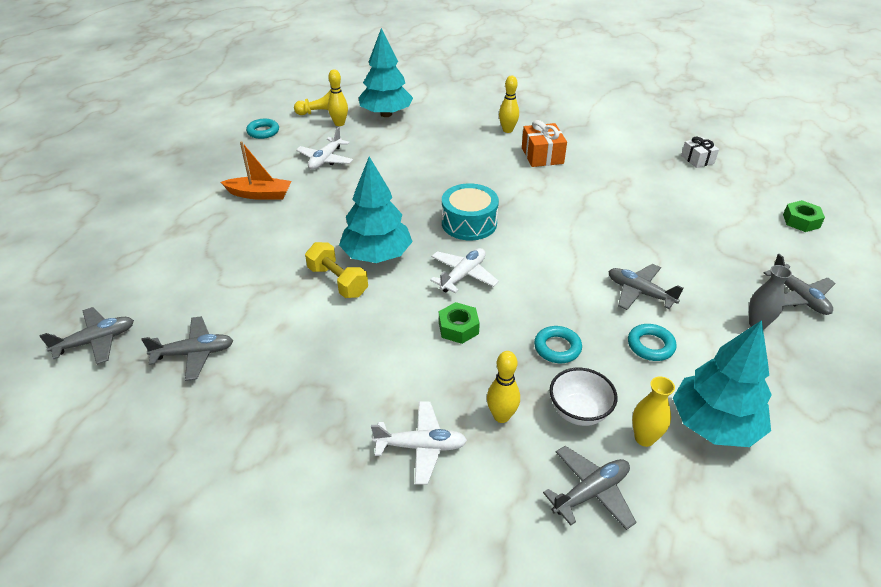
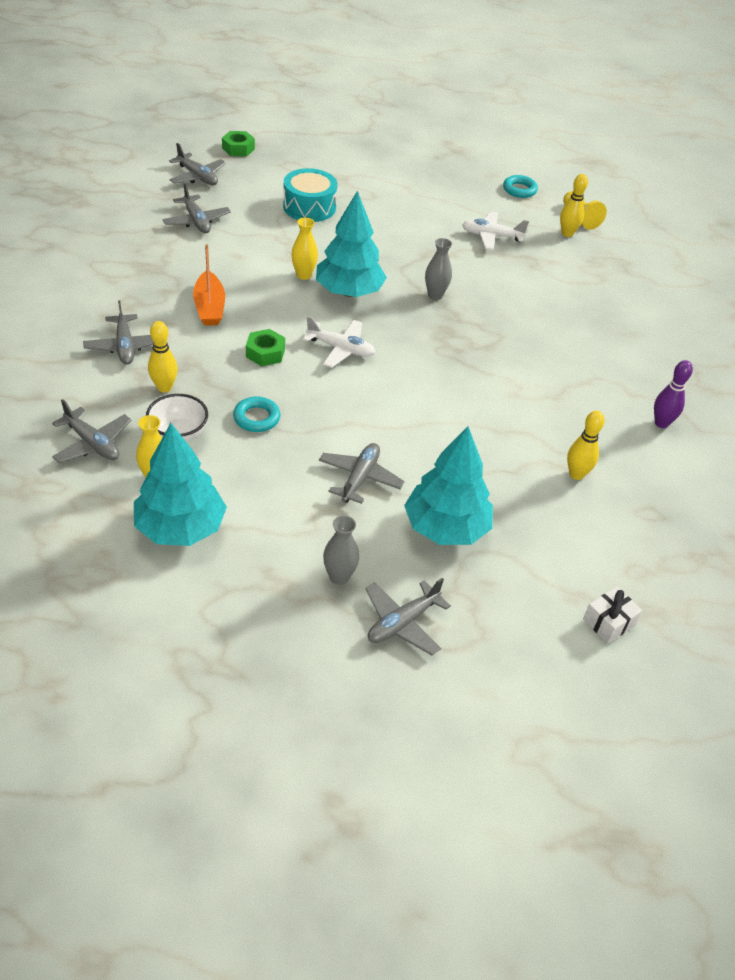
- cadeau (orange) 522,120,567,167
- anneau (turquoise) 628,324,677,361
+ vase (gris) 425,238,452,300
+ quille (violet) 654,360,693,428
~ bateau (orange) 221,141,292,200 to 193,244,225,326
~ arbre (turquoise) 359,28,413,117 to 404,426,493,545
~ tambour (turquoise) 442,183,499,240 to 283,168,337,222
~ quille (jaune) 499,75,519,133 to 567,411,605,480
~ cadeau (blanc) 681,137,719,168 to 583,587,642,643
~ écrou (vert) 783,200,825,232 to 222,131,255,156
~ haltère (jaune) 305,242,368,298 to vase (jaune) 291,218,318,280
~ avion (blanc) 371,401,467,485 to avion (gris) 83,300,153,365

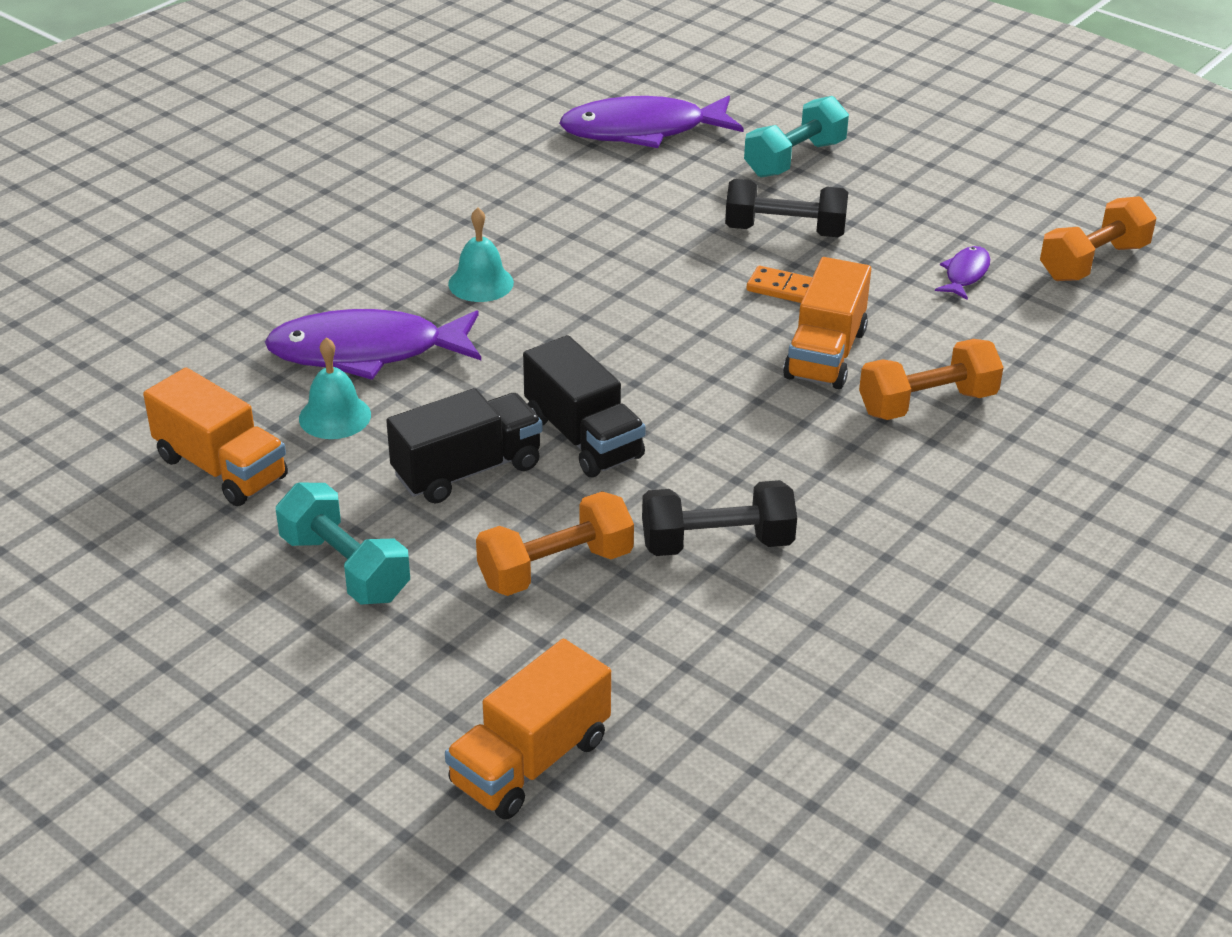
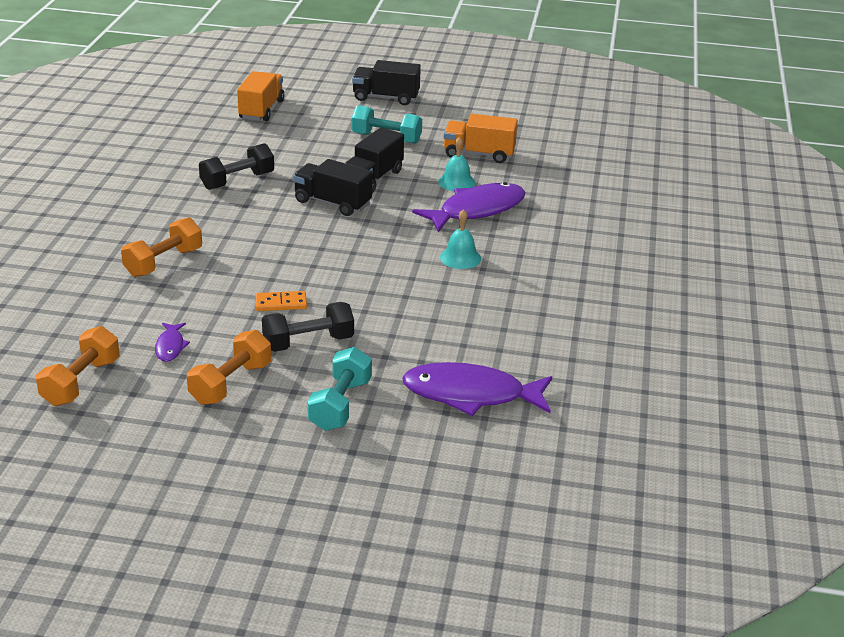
- camion (orange) 783,257,871,389
+ camion (noir) 352,60,421,105
~ haltère (orange) 476,491,634,596 to 187,330,271,405
~ poisson (violet) 559,96,744,148 = 402,362,552,416 135 degrees counterclockwise

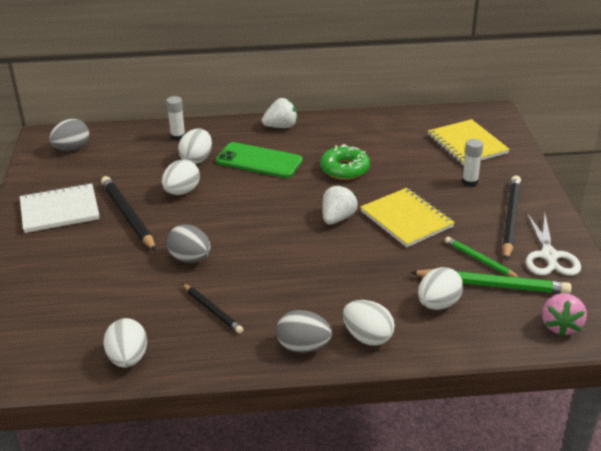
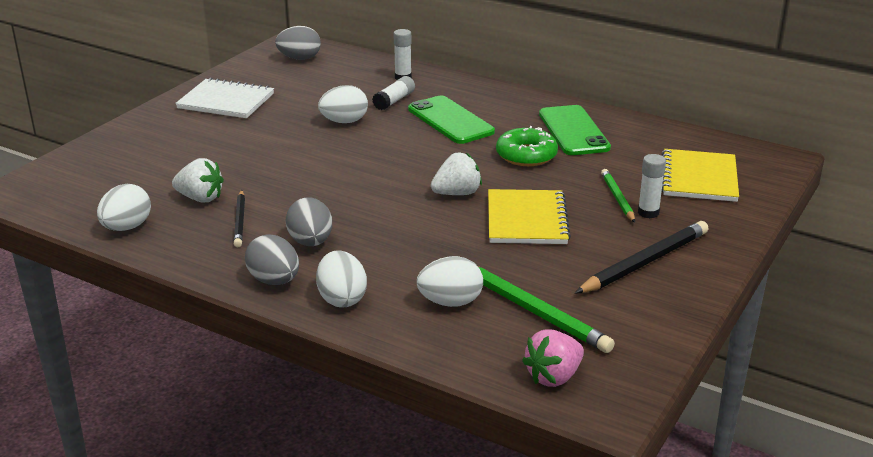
- crayon (noir) 101,176,156,251
- ciseaux (blanc) 526,213,581,276
+ téléphone (vert) 539,105,611,155
~ œuf (gris) 166,224,211,263 to 286,198,332,246
~ fraise (blanc) 262,98,297,128 to 172,158,224,203
~ crayon (vert) 445,237,520,278 to 601,169,635,223
~ œuf (blanc) 178,128,212,164 to bâton de colle (blanc) 372,76,415,110

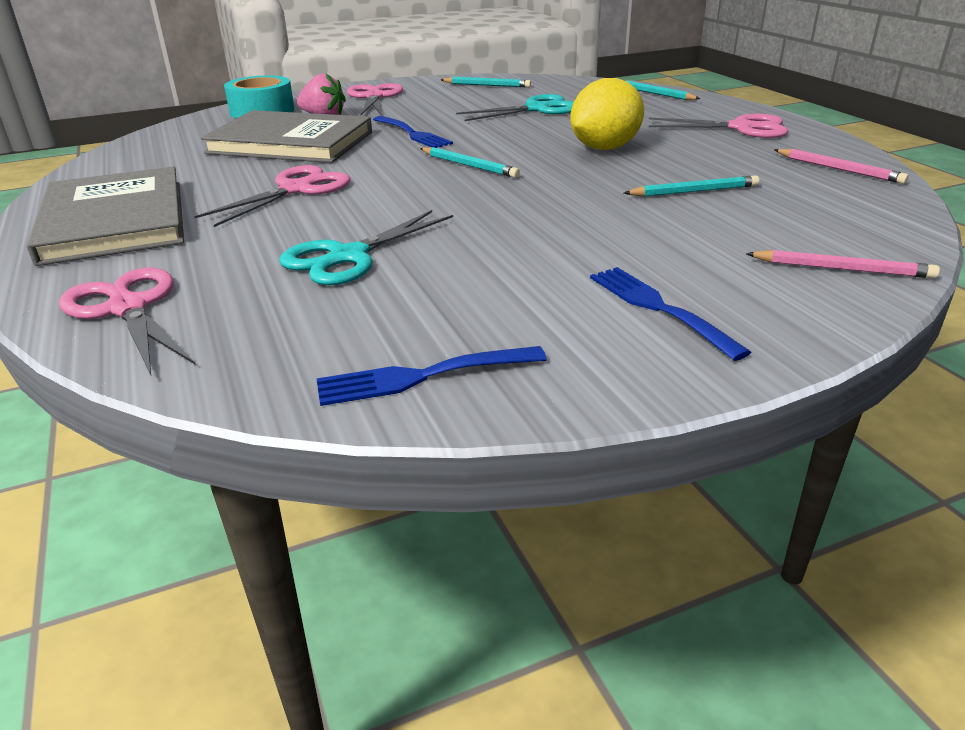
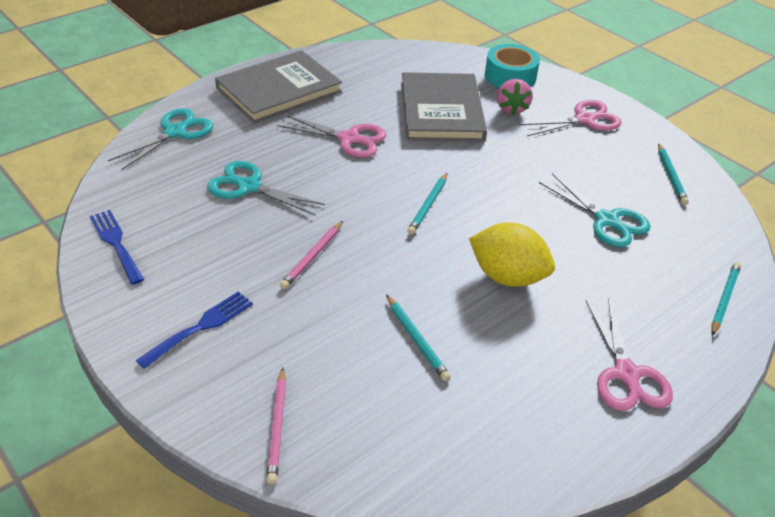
- fourchette (bleu) 373,116,453,148
~ crayon (rose) 775,149,909,184 to 280,221,343,289
~ ciseaux (rose) 59,267,195,375 to ciseaux (turquoise) 108,108,213,171

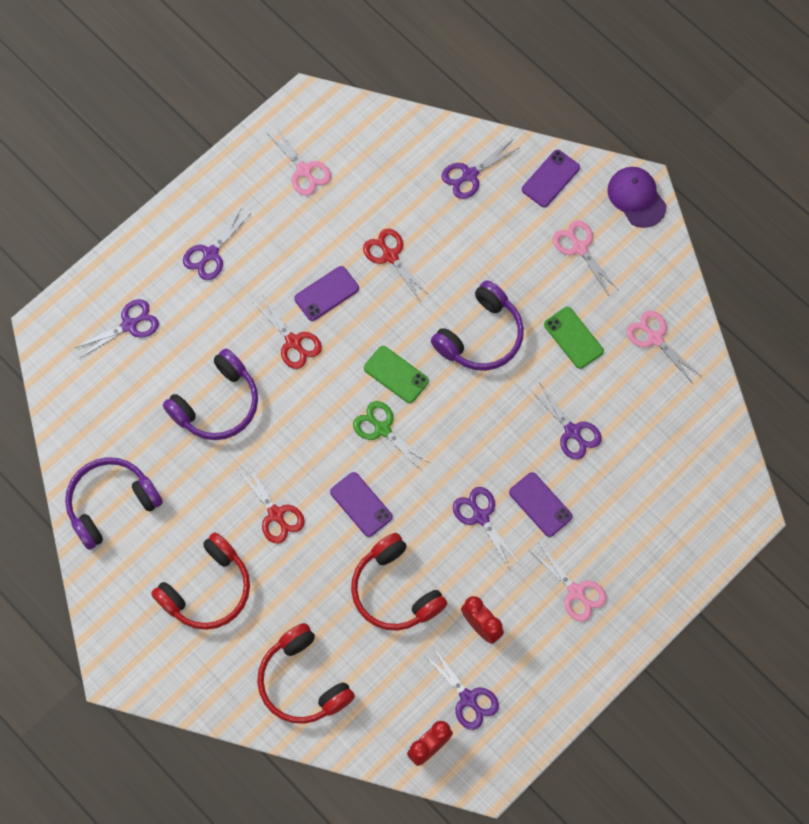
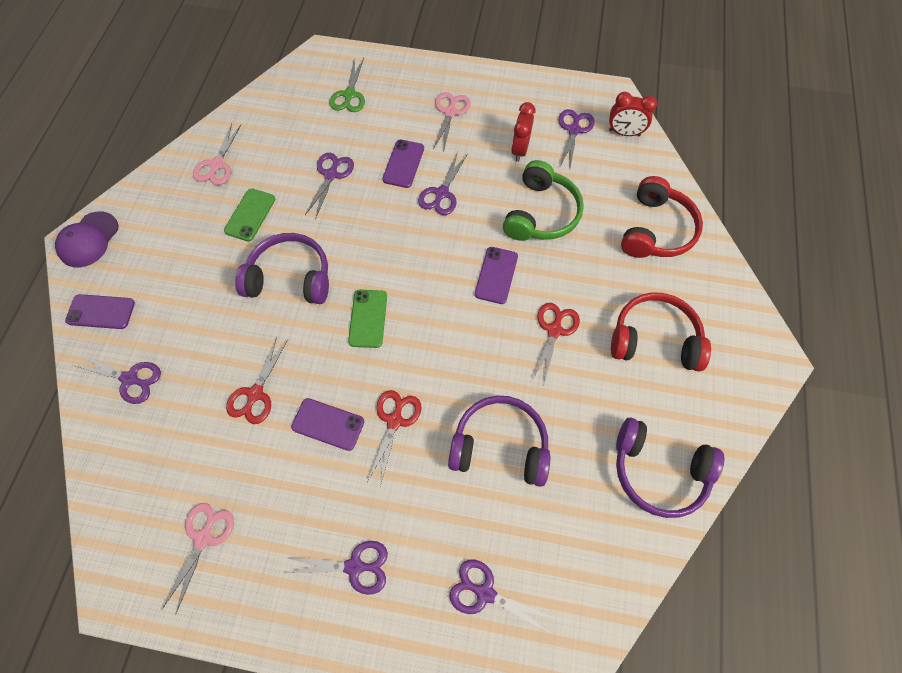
- ciseaux (rose) 553,220,618,295
~ ciseaux (vert) 353,401,431,472 to 329,57,365,112
~ casque audio (rouge) 351,533,447,631 to casque audio (vert) 503,160,584,241

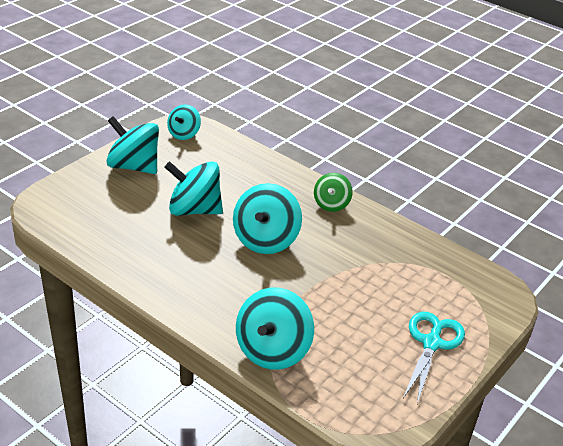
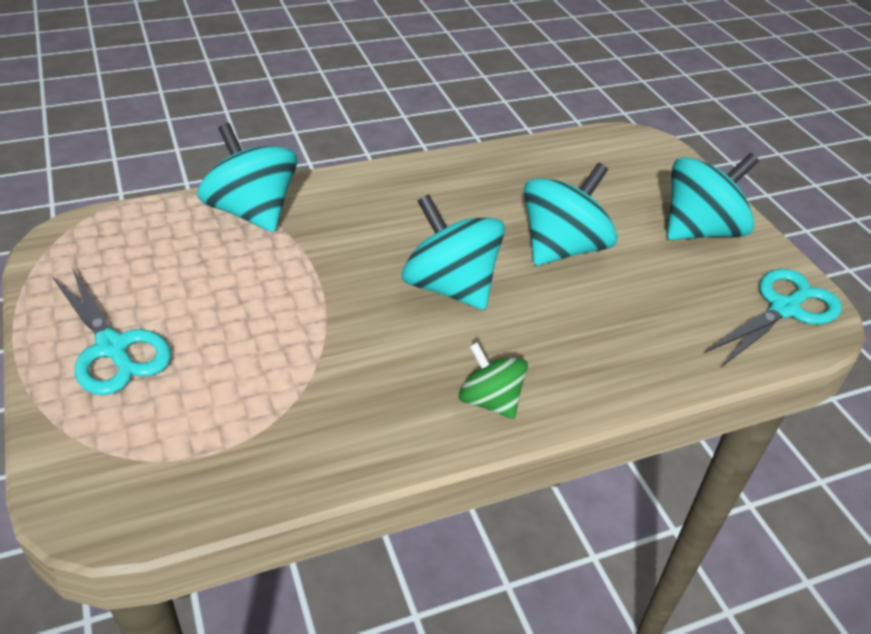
~ toupie (turquoise) 167,104,201,140 to ciseaux (turquoise) 705,269,842,366

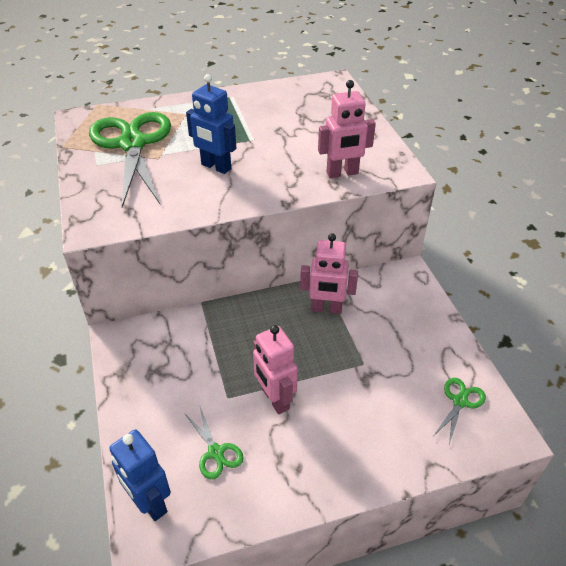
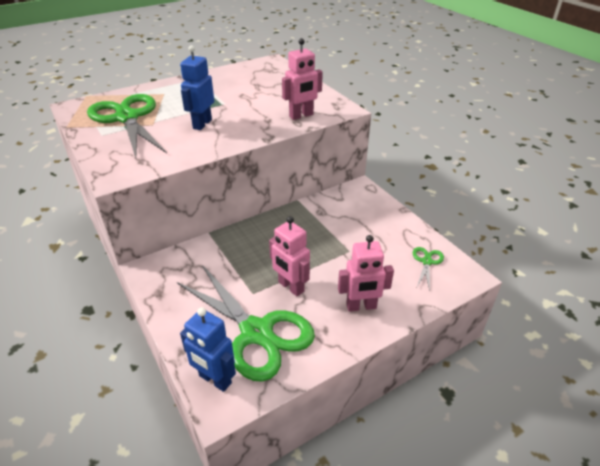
~ robot (rose) 300,233,358,314 to 338,235,394,312
~ robot (bleu) 186,74,236,174 = 180,45,214,130 90 degrees clockwise
~ ciseaux (vert) 184,407,243,479 = 177,265,315,382 x2.40

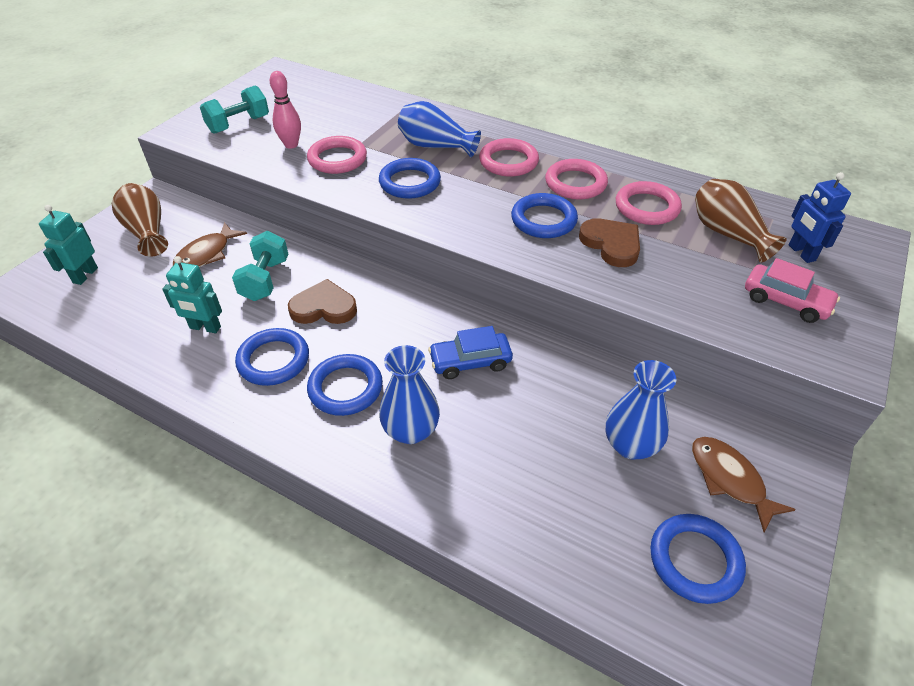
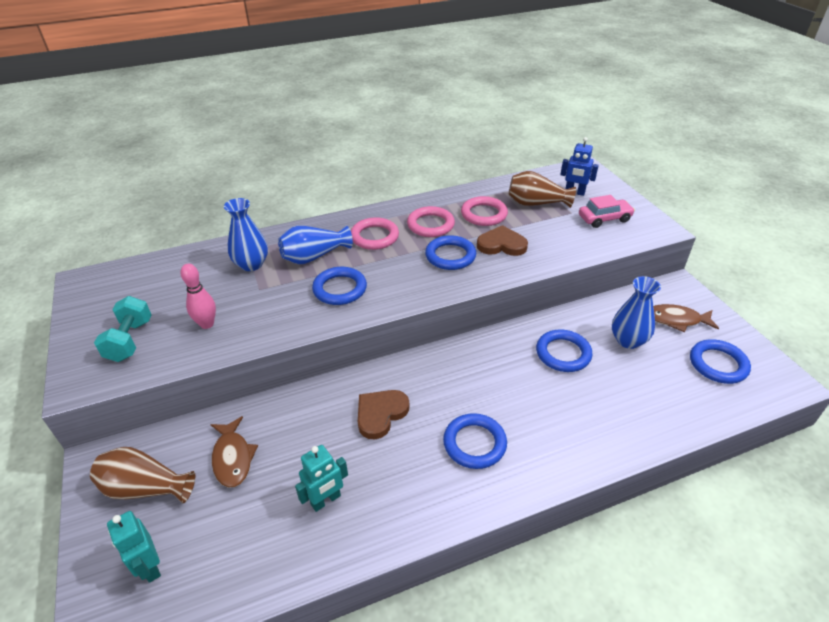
- haltère (turquoise) 232,231,289,301
- anneau (rose) 307,136,367,174
- voiture (bleu) 428,326,513,379
~ anneau (bleu) 235,328,309,386 to 536,330,592,372
~ vase (bleu) 379,345,440,444 to 224,198,268,271

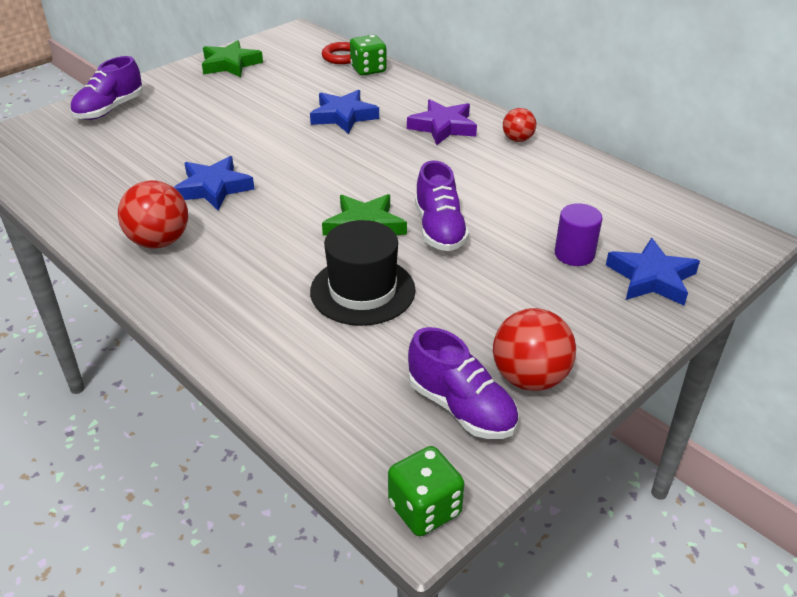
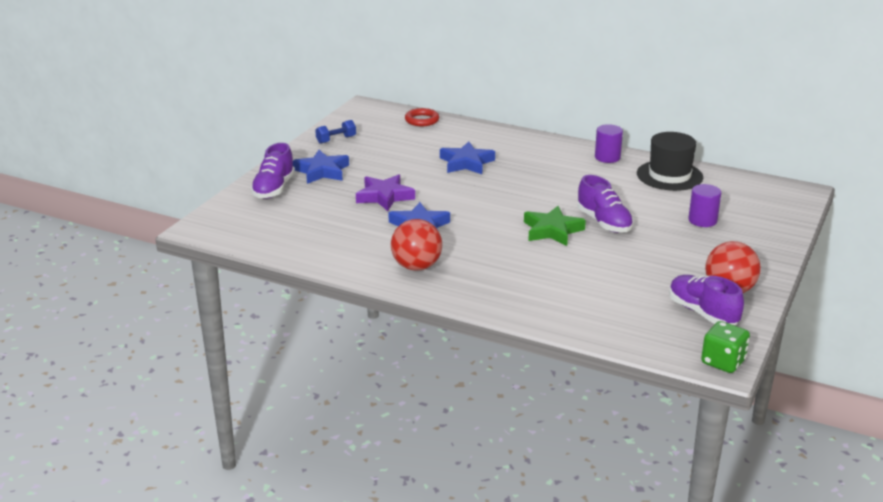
- dé (vert) 350,35,387,76
~ chapeau (noir) 310,220,416,326 to 637,132,703,191
~ étoile (violet) 407,99,477,145 to 356,174,415,211
~ étoile (bleu) 606,238,700,306 to 293,150,349,184
~ étoile (vert) 202,40,263,77 to haltère (bleu) 315,120,356,144
~ balle (rouge) 503,108,536,142 to cylindre (violet) 595,124,623,163
~ chaussure (violet) 408,327,518,439 = 669,275,744,325 150 degrees counterclockwise

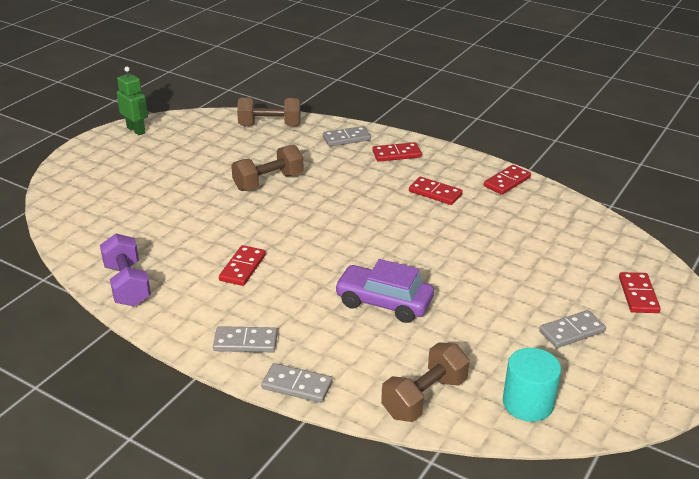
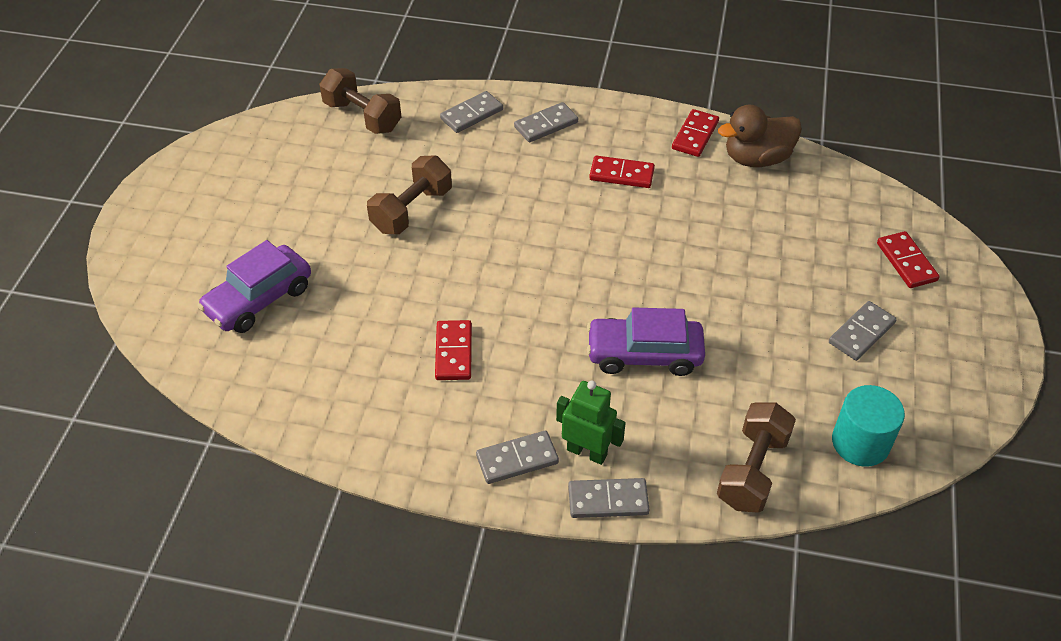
- haltère (violet) 100,233,151,307
+ voiture (violet) 198,240,311,333
+ canard (marron) 718,104,802,167
~ robot (vert) 117,67,148,135 to 556,381,626,465
~ domino (rouge) 372,142,422,162 to domino (gris) 514,102,578,142
~ haltère (marron) 237,98,300,126 = 319,68,401,134 60 degrees clockwise

